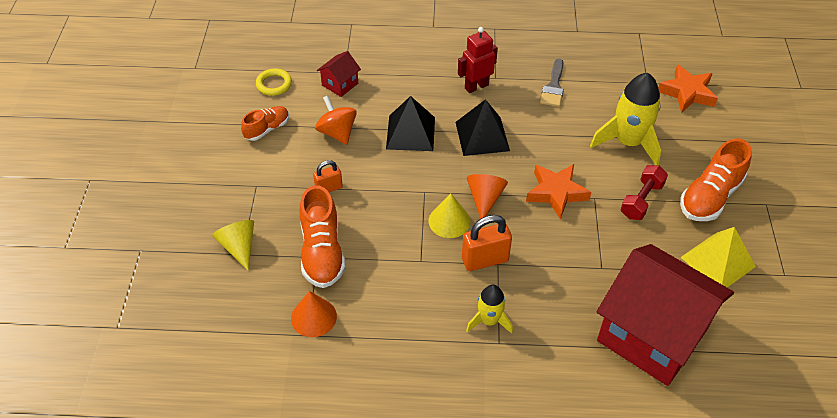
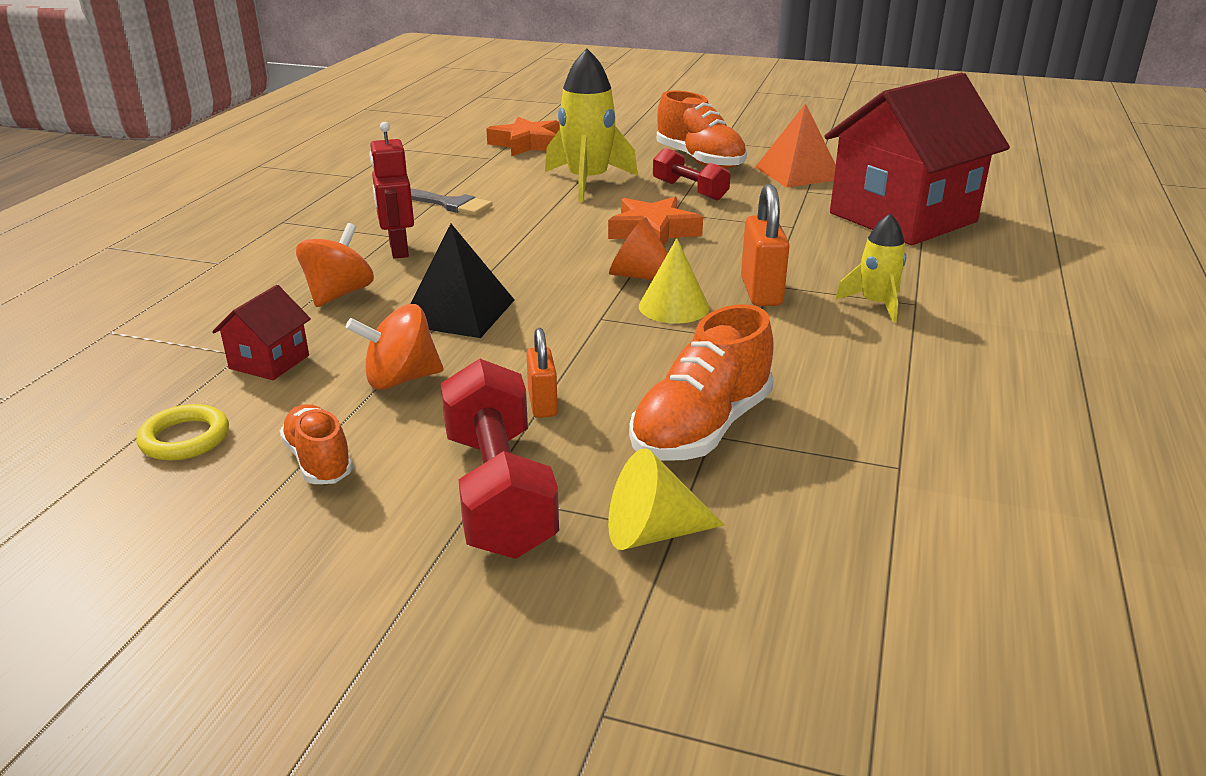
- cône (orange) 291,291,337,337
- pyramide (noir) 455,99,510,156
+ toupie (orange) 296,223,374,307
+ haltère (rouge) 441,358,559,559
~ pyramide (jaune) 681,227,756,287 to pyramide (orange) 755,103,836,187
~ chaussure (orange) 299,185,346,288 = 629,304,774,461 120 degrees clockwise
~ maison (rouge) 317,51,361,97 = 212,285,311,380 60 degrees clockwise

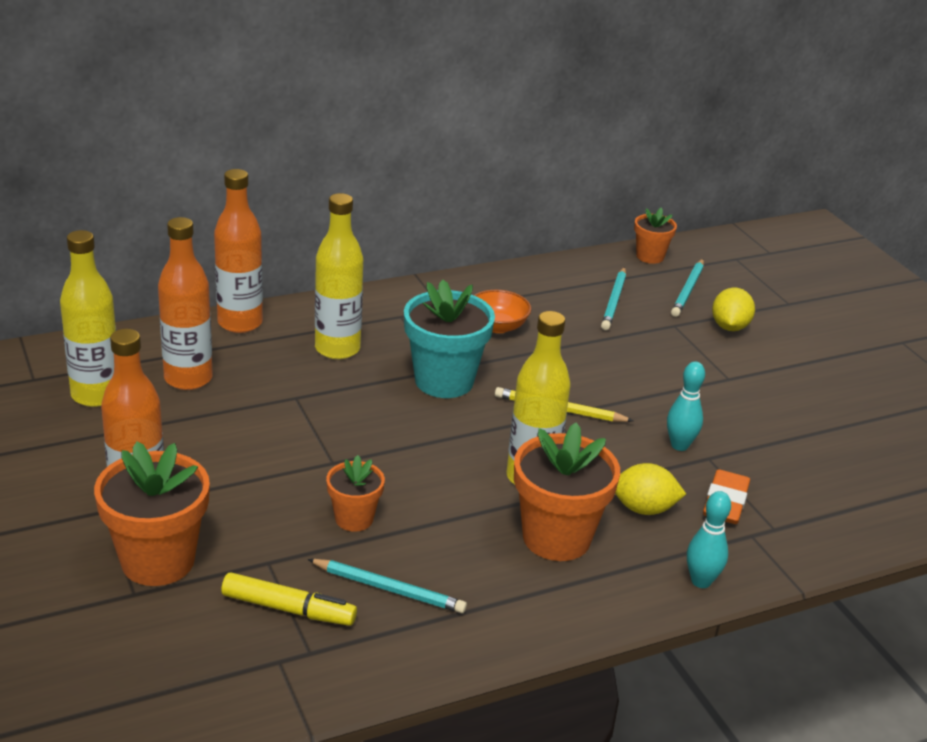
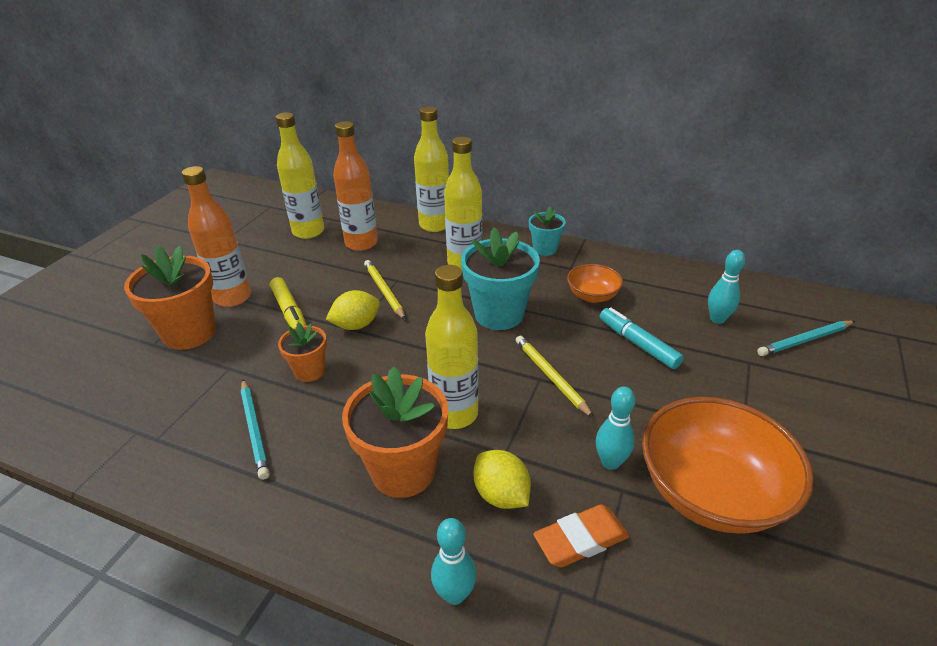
- pot de fleurs (orange) 634,208,677,264
+ crayon (jaune) 364,260,406,320
+ pot de fleurs (turquoise) 529,206,566,256
+ feutre (turquoise) 600,307,684,369
+ bol (orange) 642,397,814,534
~ feutre (jaune) 221,572,357,626 to 270,277,307,328
~ citron (jaune) 712,287,755,331 to 326,290,380,330
~ crayon (turquoise) 601,267,626,330 to quille (turquoise) 708,250,745,324
~ bouteille (orange) 214,169,263,333 to bouteille (jaune) 414,106,449,232

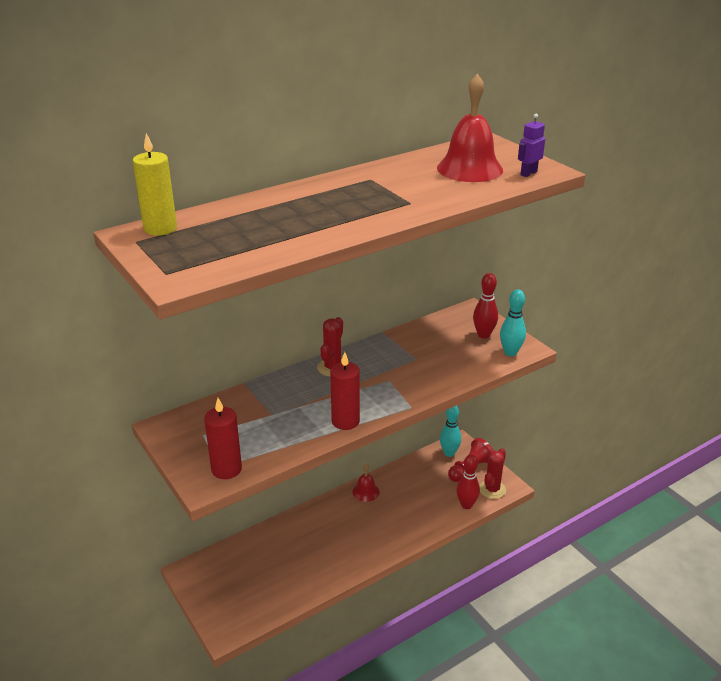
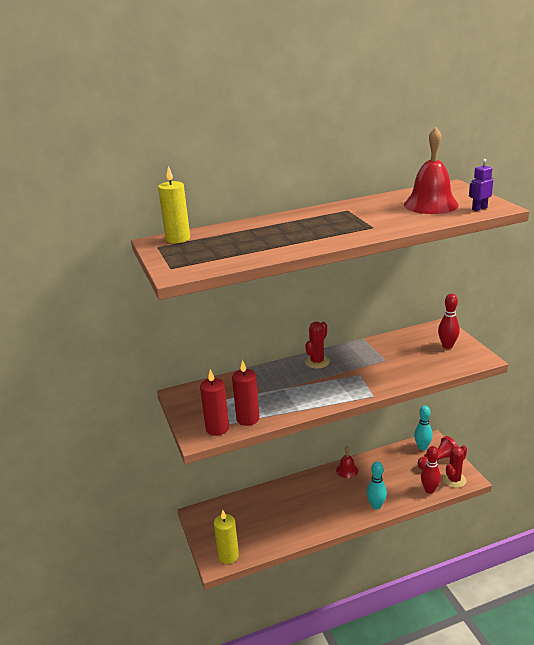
+ bougie (jaune) 214,510,239,564
~ bougie (rouge) 330,352,360,430 to 232,360,260,426
~ quille (turquoise) 500,289,526,356 to 367,461,387,510

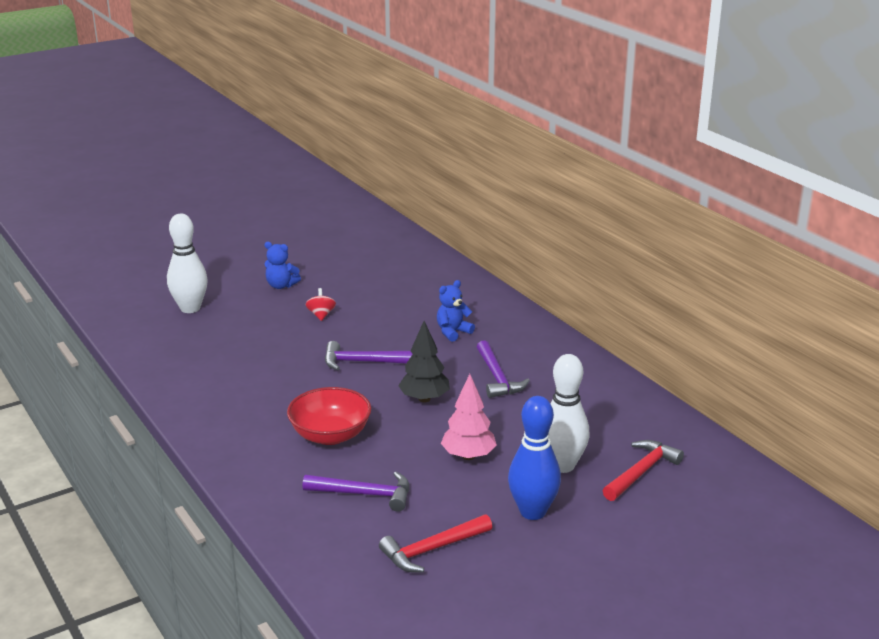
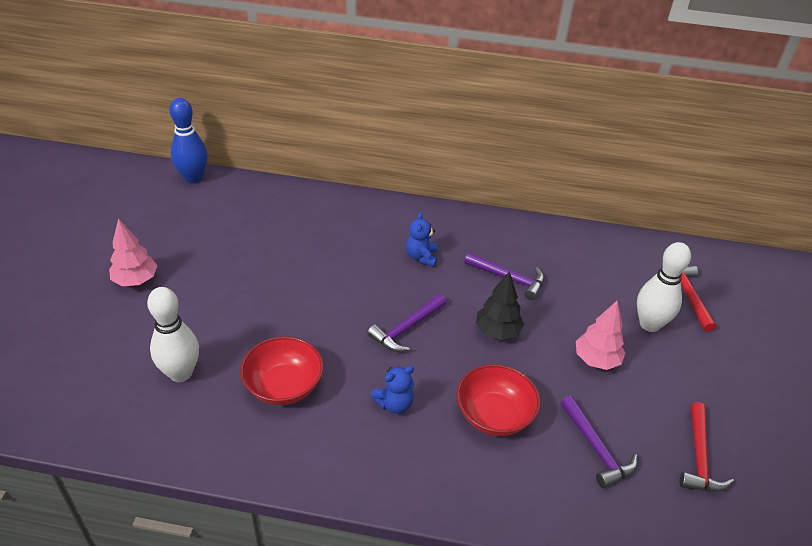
- toupie (rouge) 306,288,336,321
+ arbre (rose) 109,219,158,286
+ bol (rouge) 240,336,323,405
~ ours en peluche (bleu) 264,242,301,289 to 371,366,414,414
~ quille (bleu) 508,396,561,520 to 170,98,208,184
~ marteau (violet) 303,472,409,512 = 561,396,637,488 105 degrees clockwise

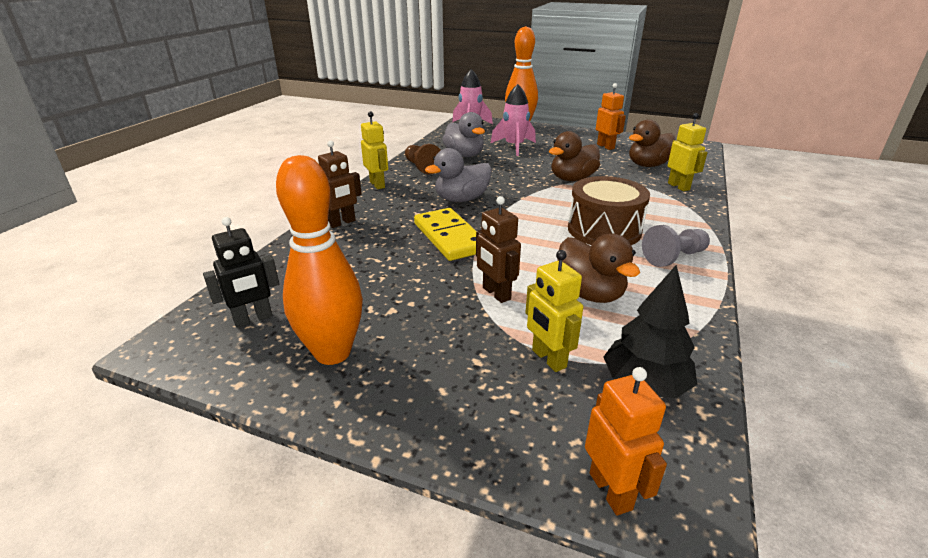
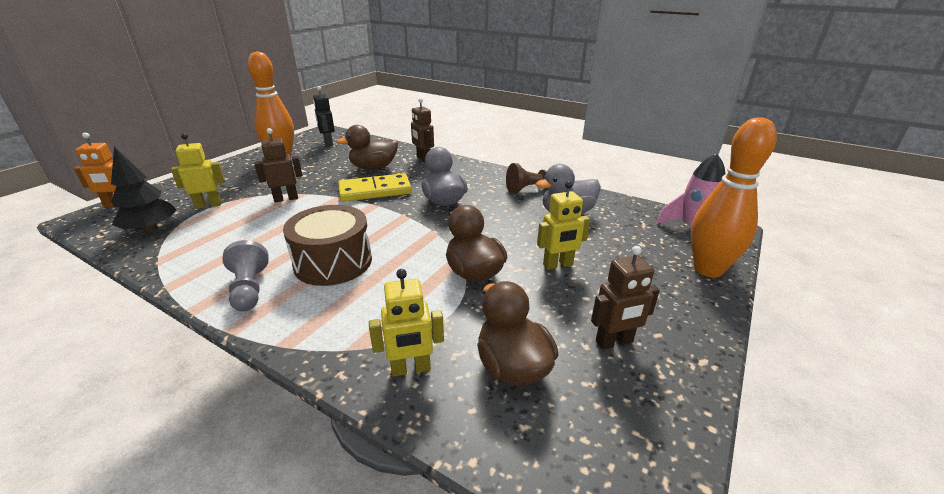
- fusée (rose) 491,84,536,156
~ robot (jaune) 361,111,388,189 to 537,181,590,270
~ canard (marron) 557,234,640,303 to 336,125,398,170
~ robot (orange) 596,83,626,150 to robot (marron) 591,246,660,350

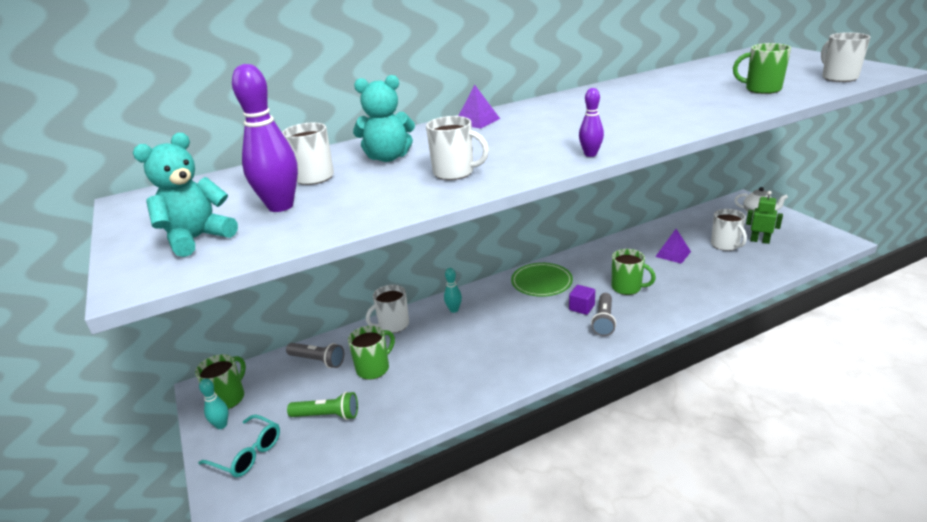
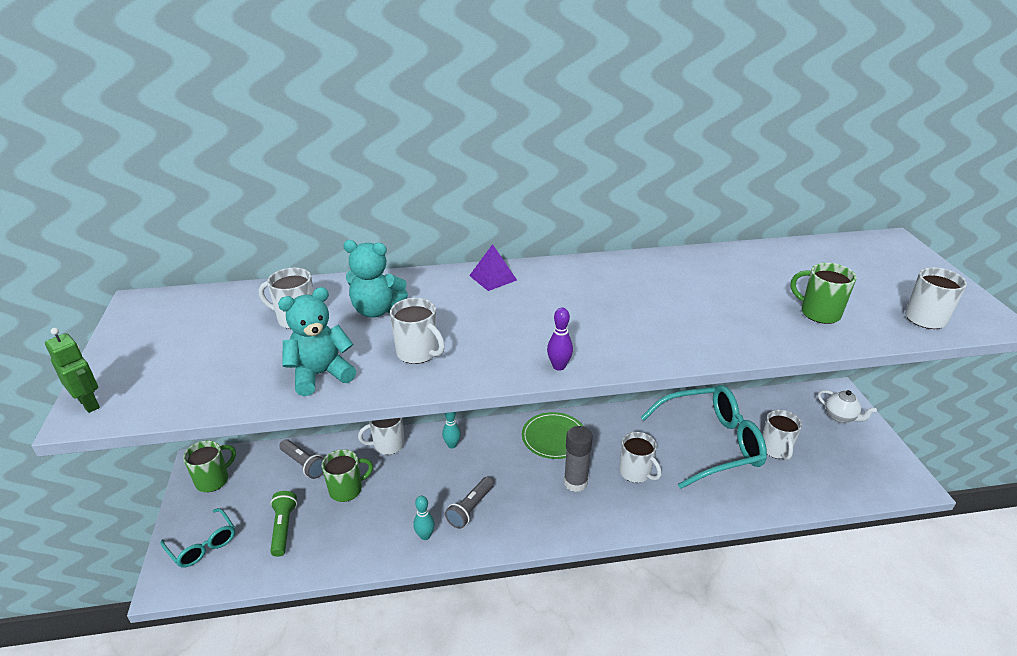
- quille (violet) 232,64,298,212
~ ours en peluche (turquoise) 133,133,238,257 to 278,287,356,396
~ quille (turquoise) 199,378,229,429 to 413,496,435,540
~ lampe de poche (gris) 591,293,616,336 to 445,477,494,529
~ robot (vert) 746,191,783,244 to 45,328,100,413
~ cube (violet) 569,285,595,315 to bâton de colle (gris) 564,426,593,492
~ pyramide (violet) 655,229,691,264 to lunettes (turquoise) 641,385,767,489
~ tasse (vert) 612,249,656,295 to tasse (blanc) 619,432,662,483
~ lampe de poche (vert) 287,392,358,420 = 270,491,297,557 120 degrees counterclockwise

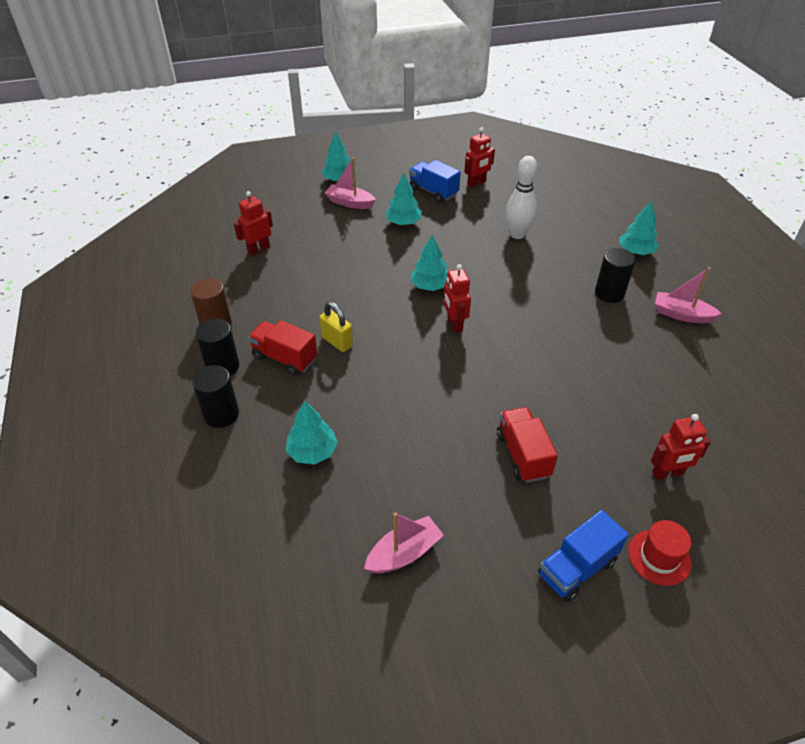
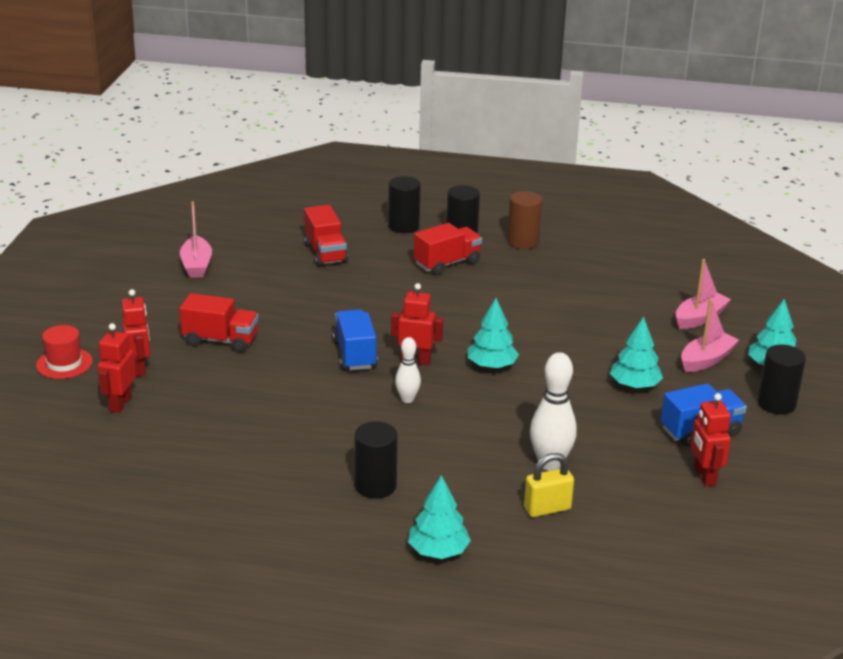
+ quille (blanc) 395,337,421,403
+ cylindre (noir) 757,345,806,414
~ robot (rouge) 234,191,273,255 to 122,289,150,376
~ cadenas (jaune) 319,302,353,352 to 524,453,574,517
~ camion (bleu) 538,510,629,602 to 333,309,378,371
~ bateau (rose) 655,267,722,323 to 676,259,731,329
~ arbre (turquoise) 286,401,338,465 to camion (rouge) 304,205,348,267

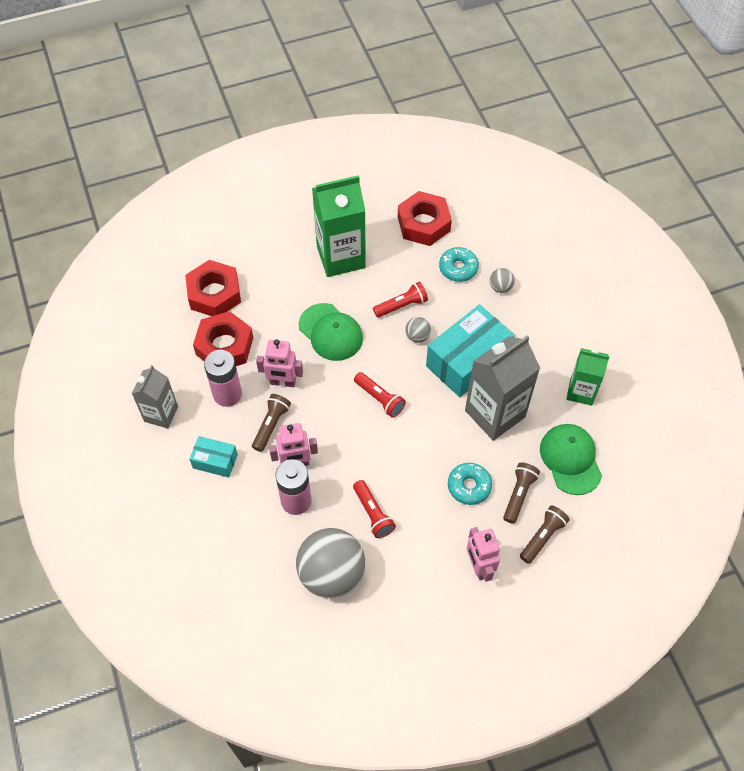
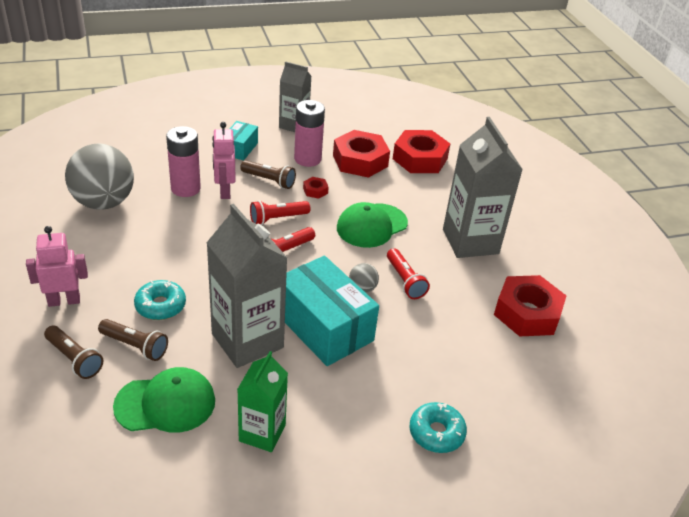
- balle (gris) 490,268,515,293
~ lampe de poche (rouge) 353,480,396,538 to 250,200,310,225
~ beignet (turquoise) 439,247,479,282 to 409,402,467,453
~ robot (rose) 256,339,303,387 to écrou (rouge) 303,177,329,199
~ brique de lait (vert) 312,175,366,277 to brique de lait (gris) 443,117,523,258

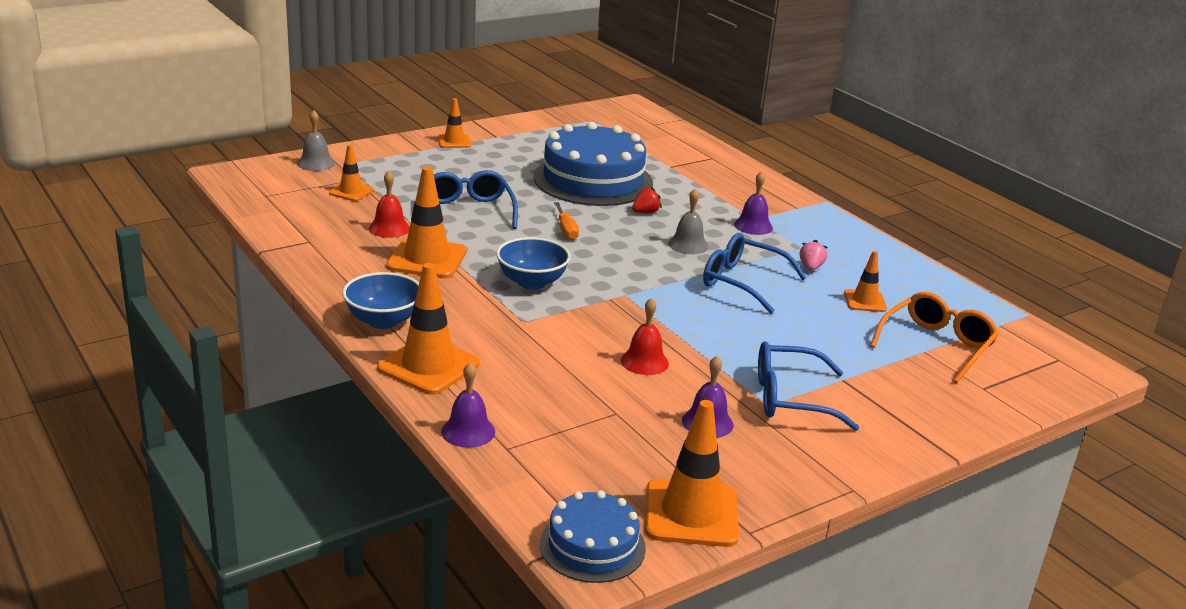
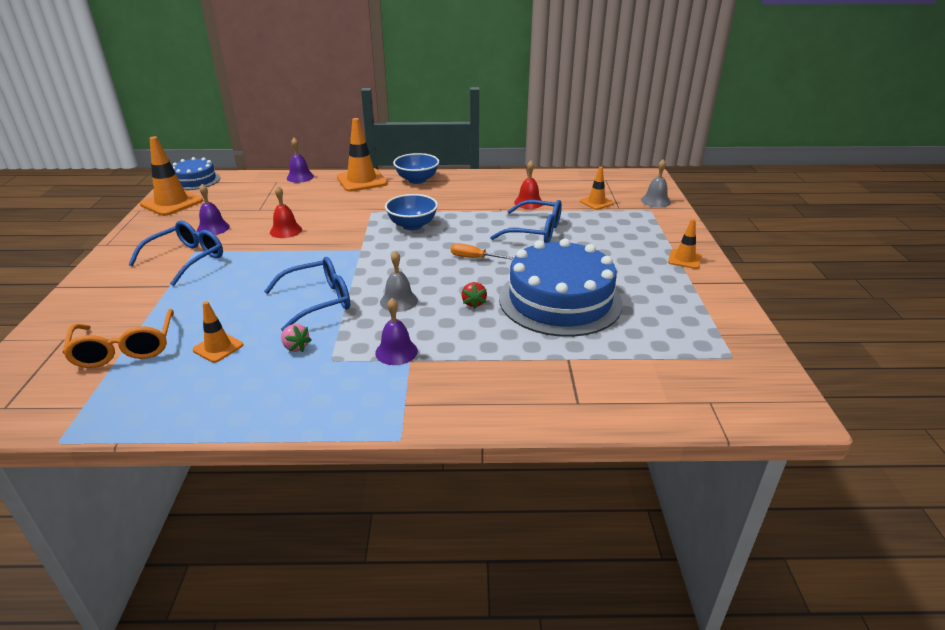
- cône de chantier (orange) 386,167,467,278

